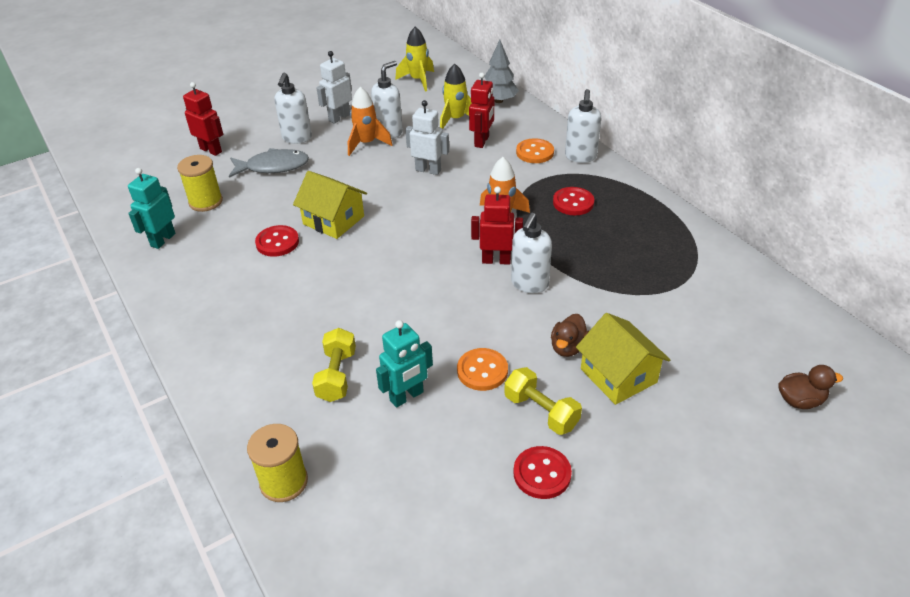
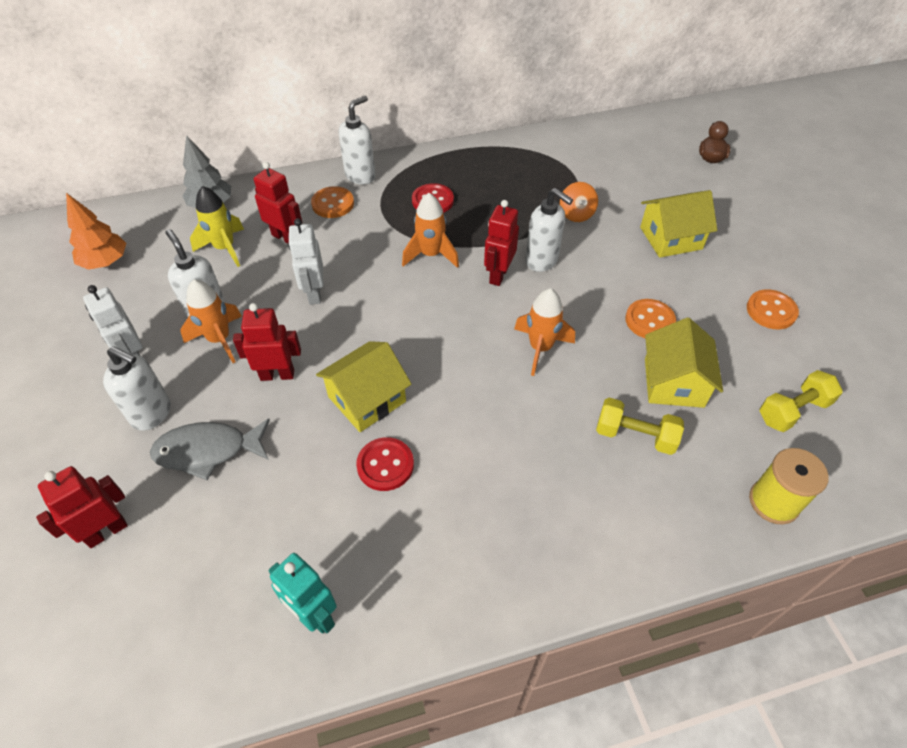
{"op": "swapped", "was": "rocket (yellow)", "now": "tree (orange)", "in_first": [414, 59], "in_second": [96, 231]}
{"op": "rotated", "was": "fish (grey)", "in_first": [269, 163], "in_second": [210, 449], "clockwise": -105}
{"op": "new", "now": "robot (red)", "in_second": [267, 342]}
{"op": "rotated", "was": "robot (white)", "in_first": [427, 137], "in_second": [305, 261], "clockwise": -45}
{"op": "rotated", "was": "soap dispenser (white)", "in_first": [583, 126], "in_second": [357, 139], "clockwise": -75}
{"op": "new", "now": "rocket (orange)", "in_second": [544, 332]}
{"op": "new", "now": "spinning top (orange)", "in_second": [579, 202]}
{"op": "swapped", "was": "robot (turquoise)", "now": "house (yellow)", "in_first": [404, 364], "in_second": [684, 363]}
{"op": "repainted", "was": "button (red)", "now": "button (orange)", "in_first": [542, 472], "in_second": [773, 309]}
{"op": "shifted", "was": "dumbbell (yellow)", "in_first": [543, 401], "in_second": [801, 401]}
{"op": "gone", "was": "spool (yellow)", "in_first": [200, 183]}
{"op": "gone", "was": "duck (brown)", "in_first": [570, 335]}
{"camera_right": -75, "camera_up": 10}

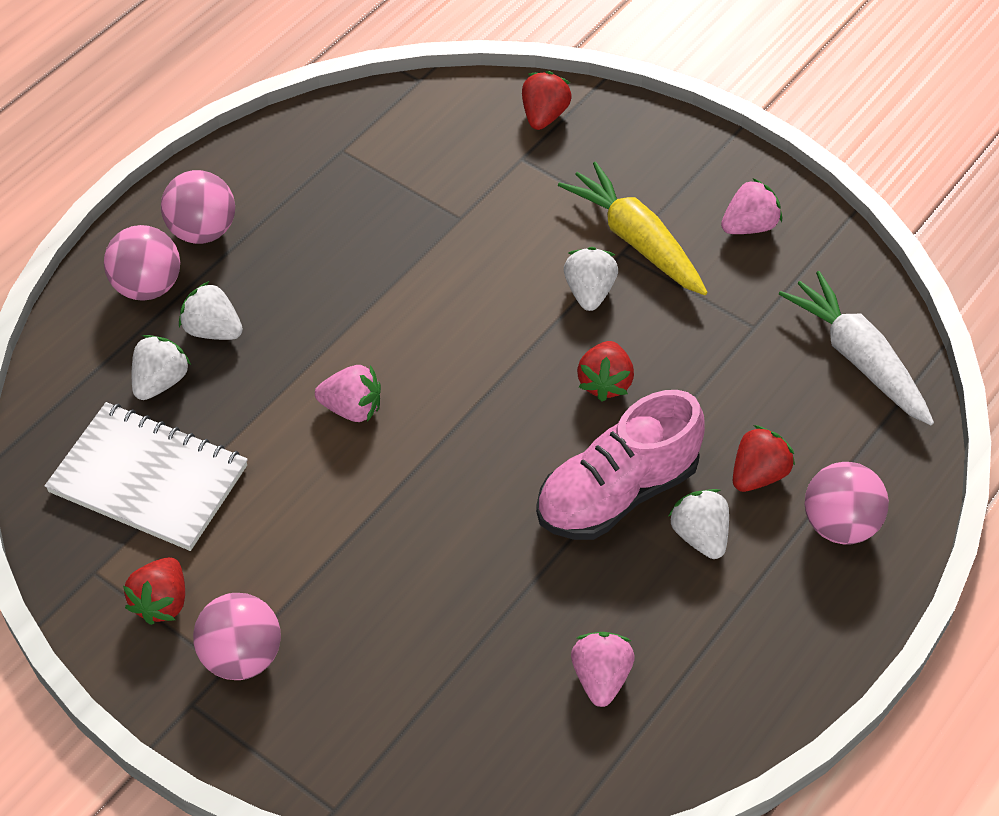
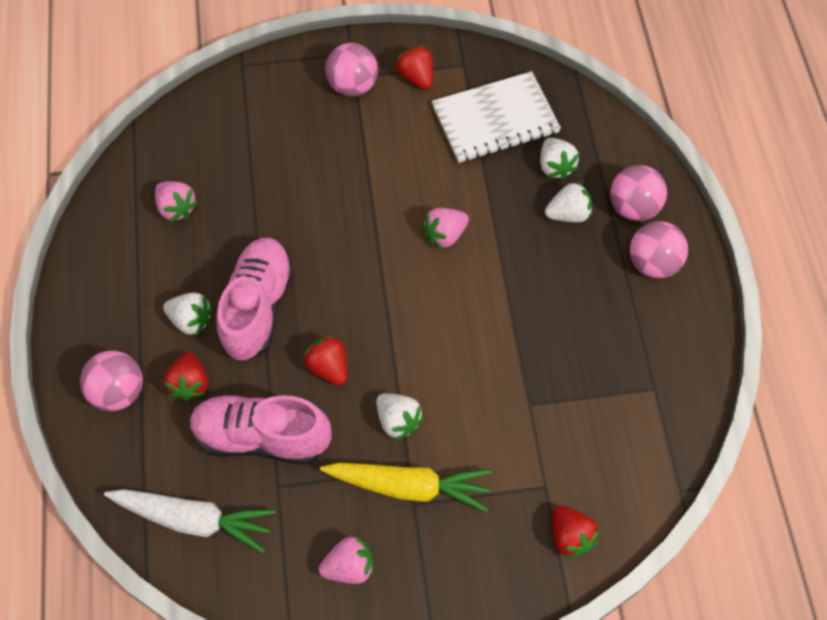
{"op": "new", "now": "shoe (pink)", "in_second": [261, 429]}
{"op": "rotated", "was": "strawberry (pink)", "in_first": [751, 206], "in_second": [346, 560], "clockwise": -120}
{"camera_right": 135, "camera_up": 10}

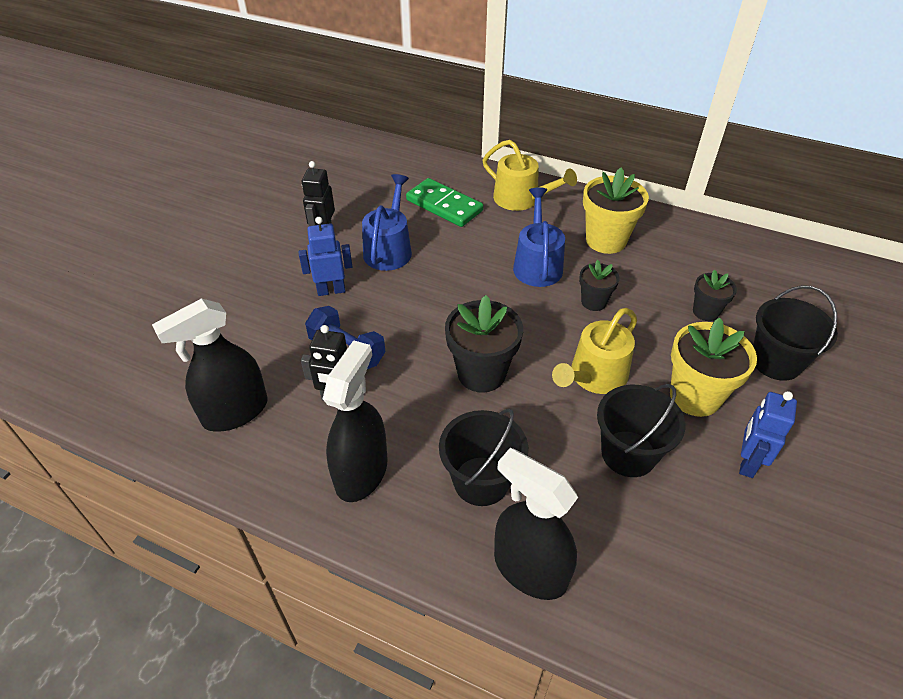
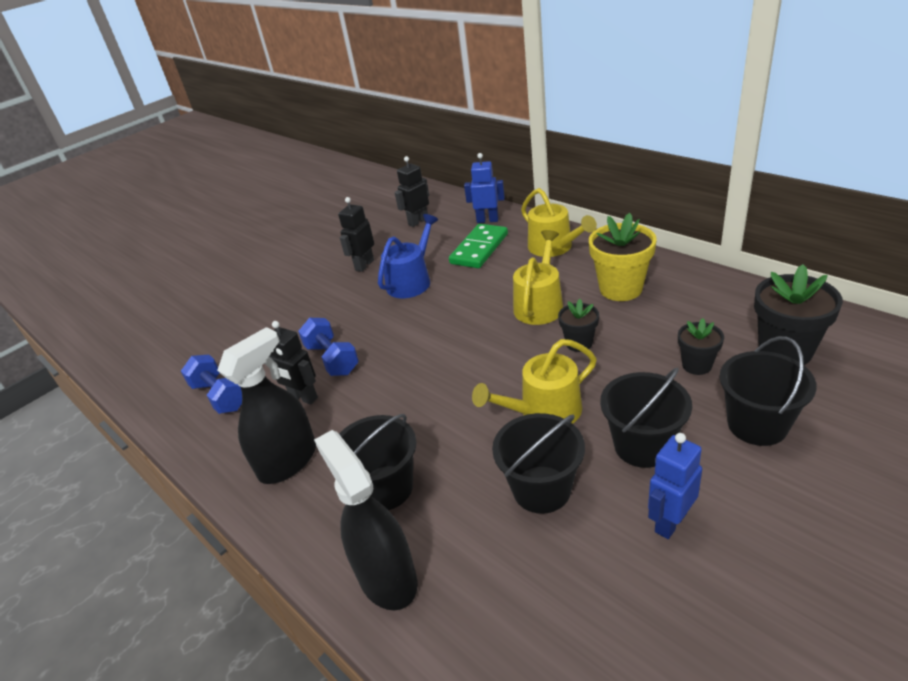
{"op": "swapped", "was": "spray bottle (black)", "now": "dumbbell (blue)", "in_first": [210, 365], "in_second": [211, 384]}
{"op": "new", "now": "robot (black)", "in_second": [412, 191]}
{"op": "rotated", "was": "domino (green)", "in_first": [445, 202], "in_second": [478, 246], "clockwise": 60}
{"op": "shifted", "was": "robot (blue)", "in_first": [326, 256], "in_second": [484, 188]}
{"op": "repainted", "was": "watering can (blue)", "now": "watering can (yellow)", "in_first": [539, 237], "in_second": [538, 277]}
{"op": "swapped", "was": "flower pot (yellow)", "now": "bucket (black)", "in_first": [713, 367], "in_second": [646, 418]}
{"op": "shifted", "was": "flower pot (black)", "in_first": [484, 344], "in_second": [798, 314]}
{"camera_right": 25, "camera_up": -10}

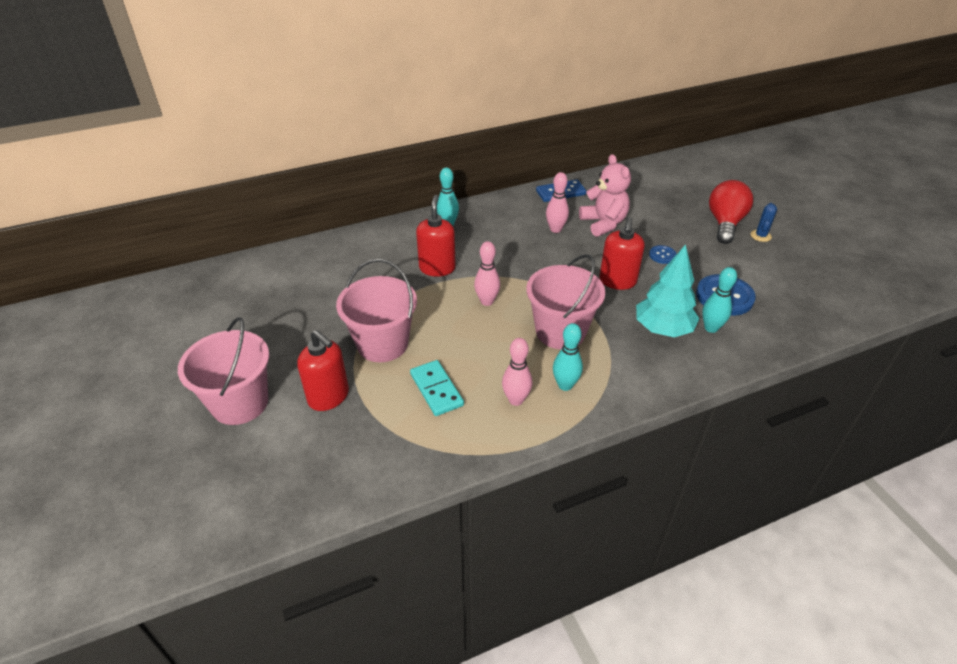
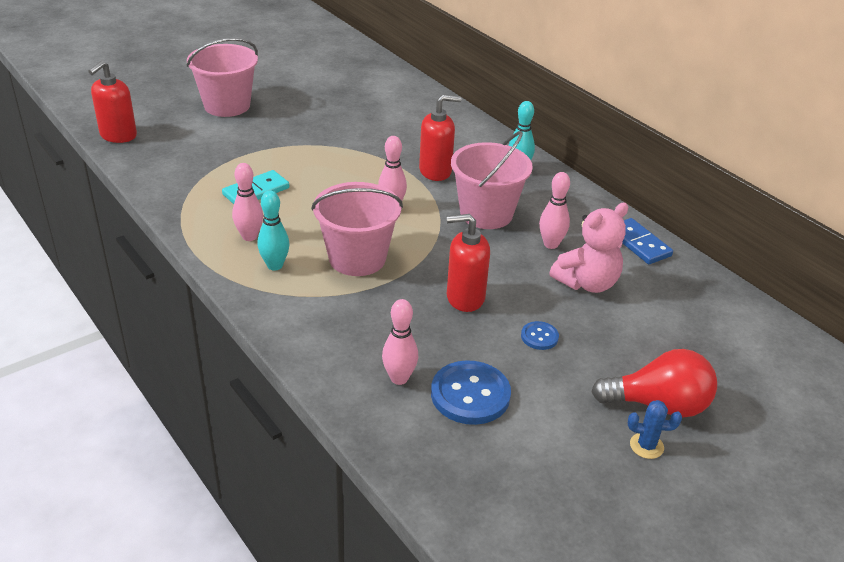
{"op": "shifted", "was": "soap dispenser (red)", "in_first": [323, 370], "in_second": [112, 102]}
{"op": "repainted", "was": "bowling pin (turquoise)", "now": "bowling pin (pink)", "in_first": [719, 300], "in_second": [400, 342]}
{"op": "shifted", "was": "bucket (pink)", "in_first": [376, 310], "in_second": [492, 180]}
{"op": "gone", "was": "tree (turquoise)", "in_first": [668, 290]}
{"camera_right": 75, "camera_up": -5}

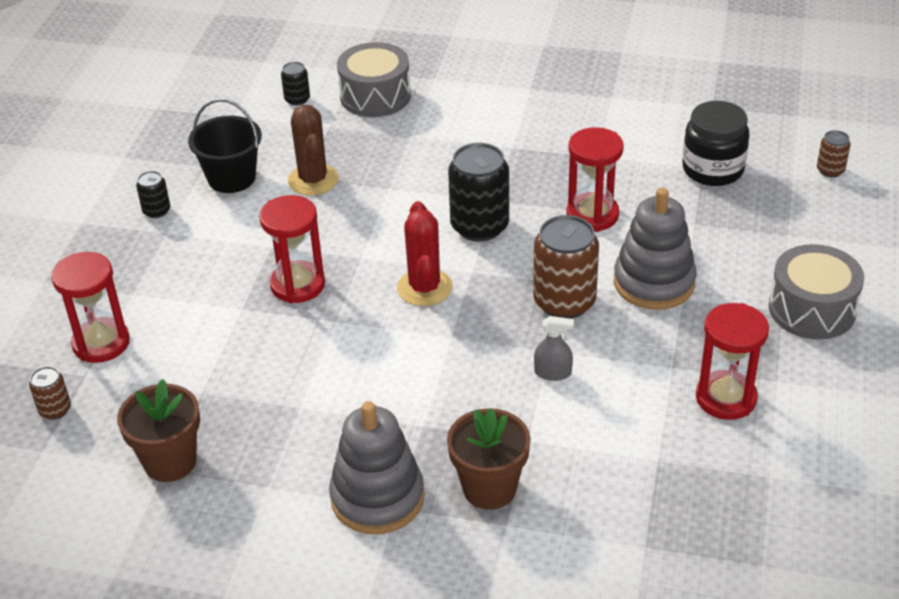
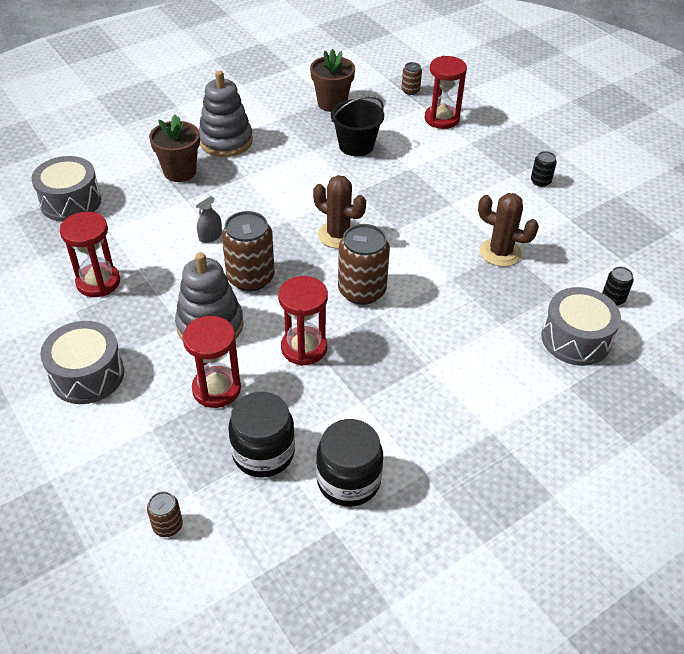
{"op": "new", "now": "drum (grey)", "in_second": [66, 189]}
{"op": "shifted", "was": "hourglass (red)", "in_first": [292, 249], "in_second": [212, 362]}
{"op": "repainted", "was": "cactus (red)", "now": "cactus (brown)", "in_first": [425, 253], "in_second": [339, 212]}
{"op": "new", "now": "jar (black)", "in_second": [349, 463]}
{"op": "shifted", "was": "bucket (black)", "in_first": [225, 146], "in_second": [357, 126]}
{"op": "repainted", "was": "can (black)", "now": "can (brown)", "in_first": [478, 192], "in_second": [364, 264]}
{"camera_right": 130, "camera_up": 5}

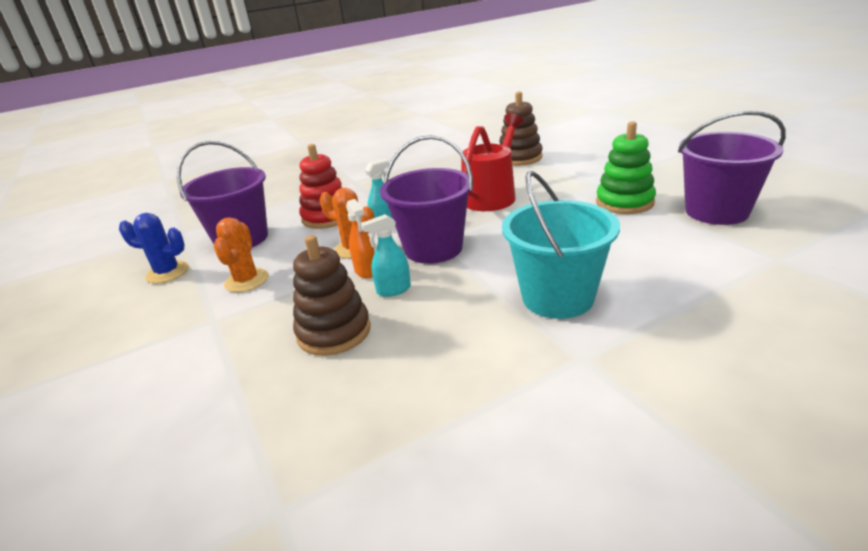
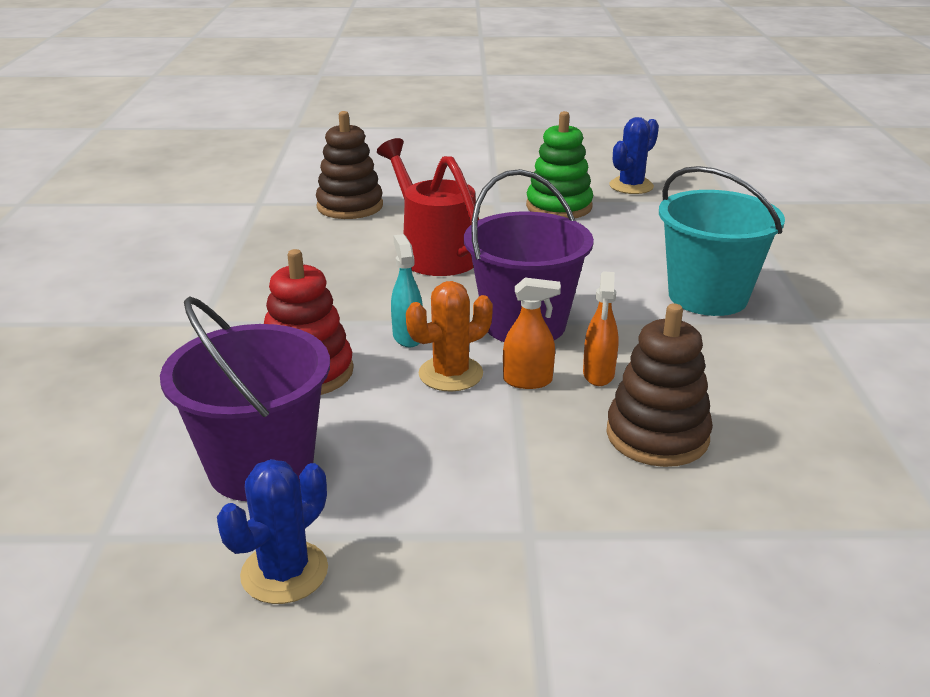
{"op": "repainted", "was": "spray bottle (turquoise)", "now": "spray bottle (orange)", "in_first": [386, 255], "in_second": [601, 328]}
{"op": "swapped", "was": "bucket (purple)", "now": "cactus (blue)", "in_first": [732, 167], "in_second": [634, 155]}
{"op": "gone", "was": "cactus (orange)", "in_first": [241, 254]}
{"camera_right": -65, "camera_up": 0}

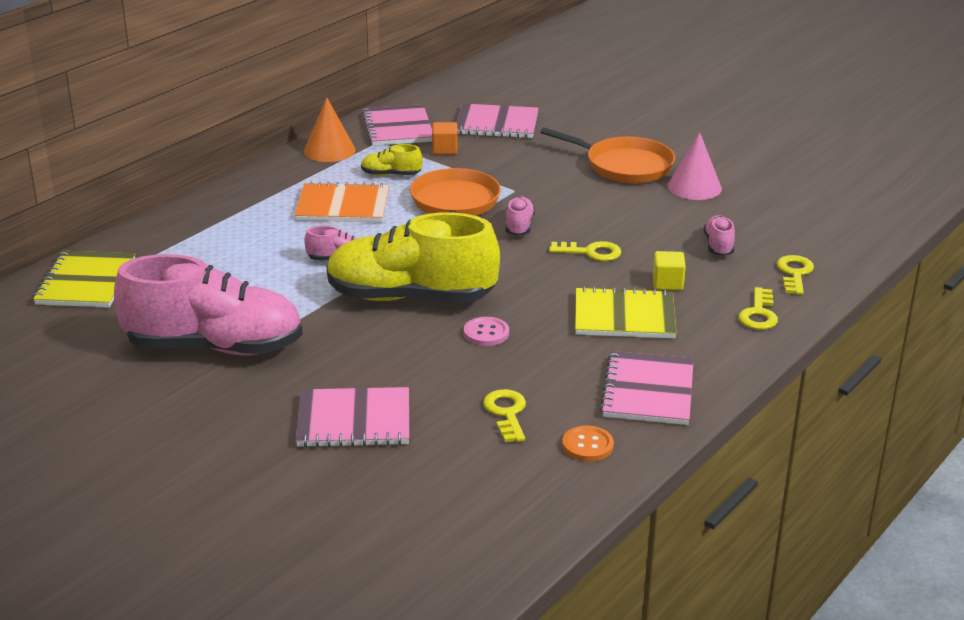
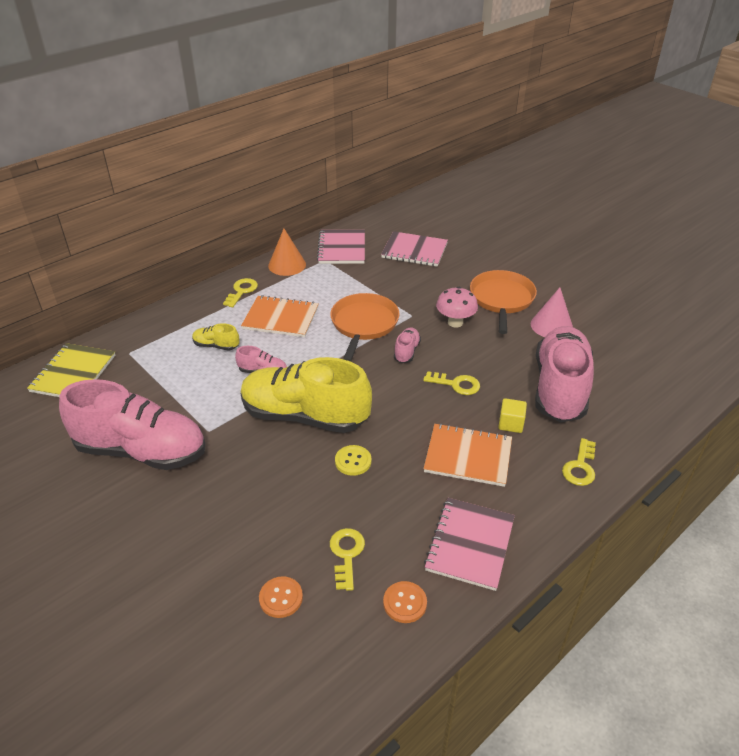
{"op": "shifted", "was": "shoe (yellow)", "in_first": [392, 160], "in_second": [216, 336]}
{"op": "shifted", "was": "key (yellow)", "in_first": [795, 275], "in_second": [240, 292]}
{"op": "new", "now": "button (orange)", "in_second": [281, 597]}
{"op": "repainted", "was": "button (pink)", "now": "button (yellow)", "in_first": [486, 331], "in_second": [353, 460]}
{"op": "repainted", "was": "notebook (yellow)", "now": "notebook (orange)", "in_first": [626, 312], "in_second": [467, 455]}
{"op": "new", "now": "mushroom (pink)", "in_second": [457, 307]}
{"op": "rotated", "was": "pan (orange)", "in_first": [607, 155], "in_second": [503, 302], "clockwise": -120}
{"op": "scaled", "was": "shoe (pink)", "in_first": [719, 235], "in_second": [564, 374], "ratio": 2.41}
{"op": "gone", "was": "notebook (pink)", "in_first": [352, 417]}
{"op": "gone", "was": "cube (orange)", "in_first": [445, 138]}
{"camera_right": 10, "camera_up": 10}

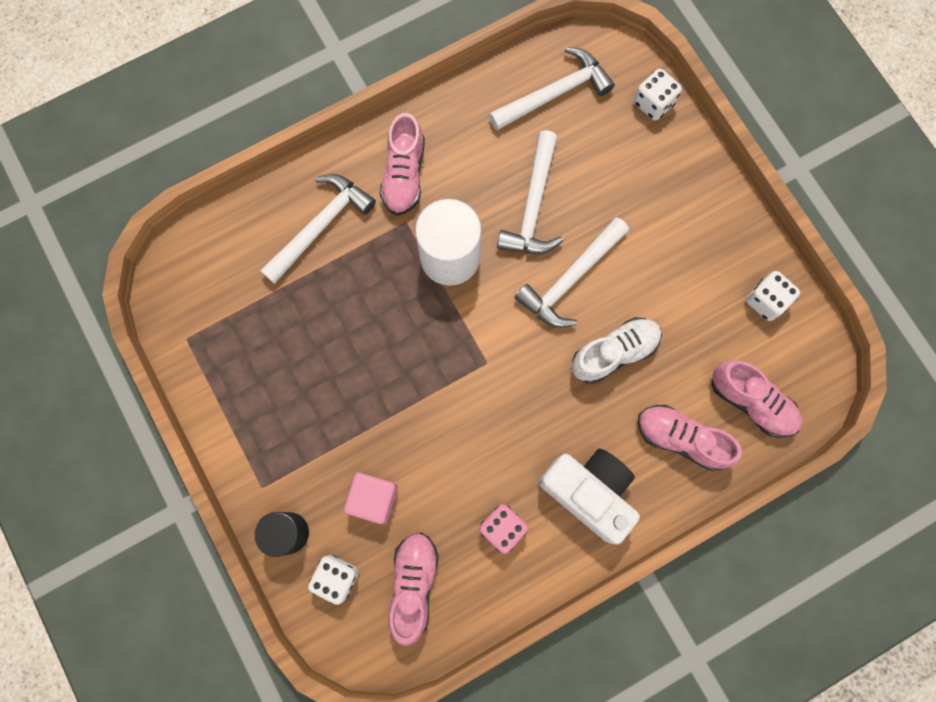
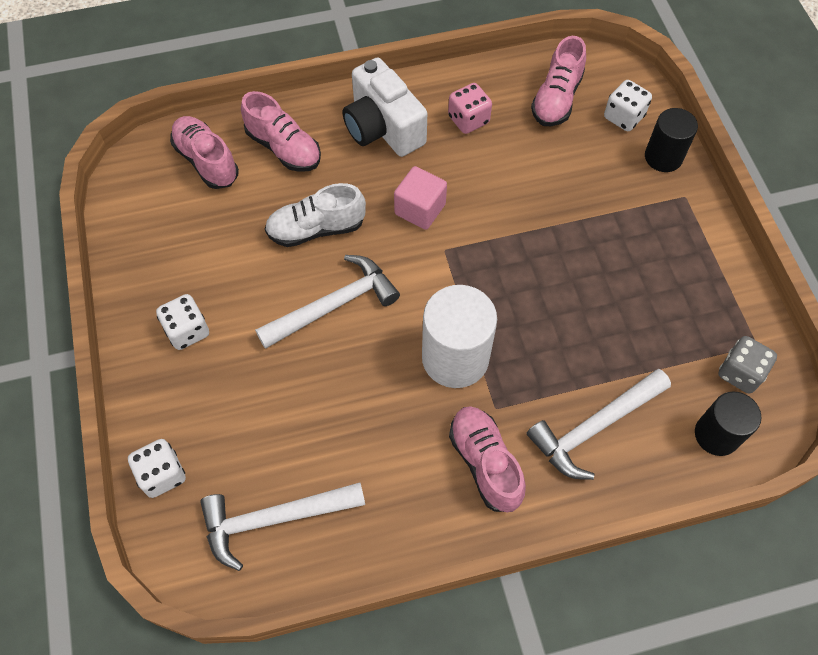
{"op": "shifted", "was": "dice (white)", "in_first": [773, 296], "in_second": [182, 322]}
{"op": "shifted", "was": "cube (pink)", "in_first": [371, 498], "in_second": [420, 198]}
{"op": "rotated", "was": "shoe (pink)", "in_first": [402, 164], "in_second": [487, 459], "clockwise": -45}
{"op": "new", "now": "cylinder (black)", "in_second": [728, 424]}
{"op": "new", "now": "dice (grey)", "in_second": [747, 365]}
{"op": "gone", "was": "hammer (white)", "in_first": [530, 192]}
{"camera_right": -165, "camera_up": -15}

